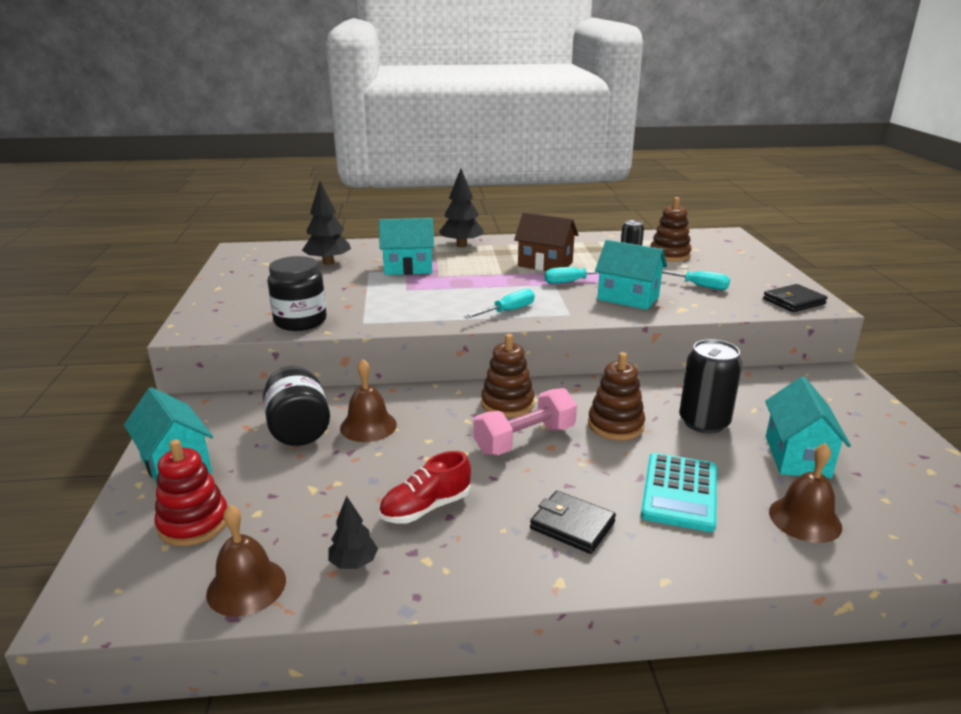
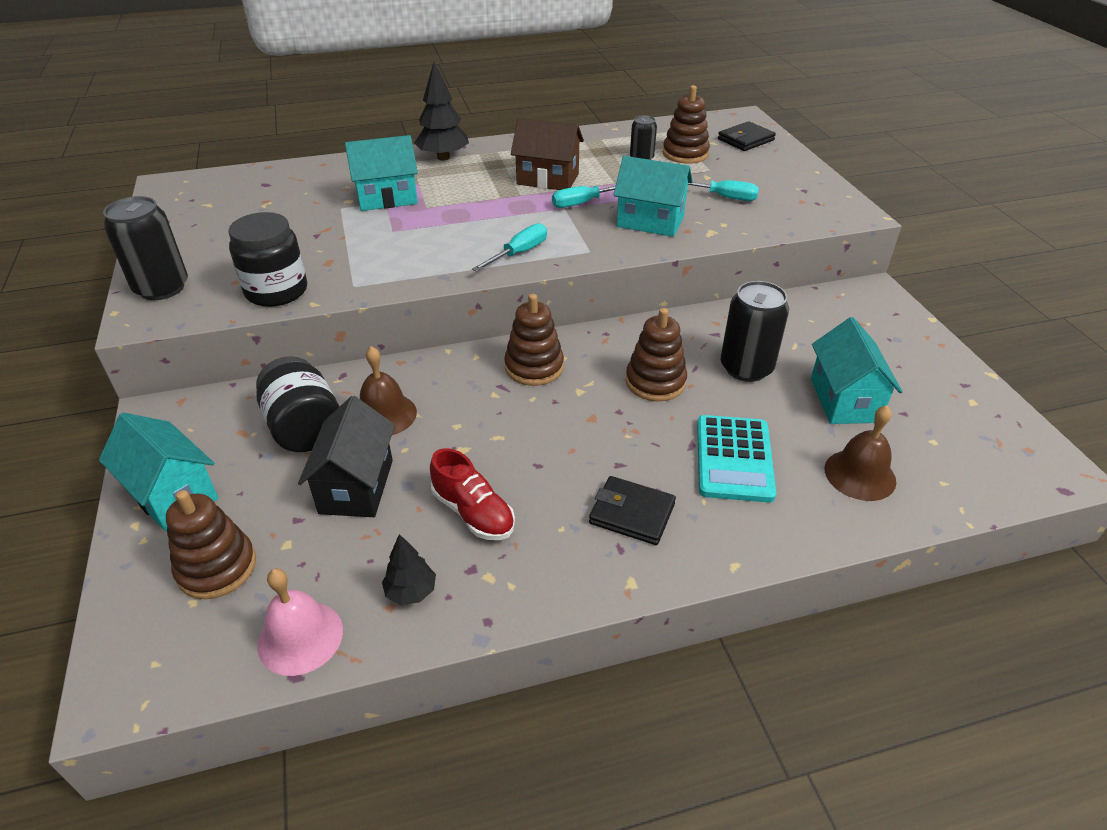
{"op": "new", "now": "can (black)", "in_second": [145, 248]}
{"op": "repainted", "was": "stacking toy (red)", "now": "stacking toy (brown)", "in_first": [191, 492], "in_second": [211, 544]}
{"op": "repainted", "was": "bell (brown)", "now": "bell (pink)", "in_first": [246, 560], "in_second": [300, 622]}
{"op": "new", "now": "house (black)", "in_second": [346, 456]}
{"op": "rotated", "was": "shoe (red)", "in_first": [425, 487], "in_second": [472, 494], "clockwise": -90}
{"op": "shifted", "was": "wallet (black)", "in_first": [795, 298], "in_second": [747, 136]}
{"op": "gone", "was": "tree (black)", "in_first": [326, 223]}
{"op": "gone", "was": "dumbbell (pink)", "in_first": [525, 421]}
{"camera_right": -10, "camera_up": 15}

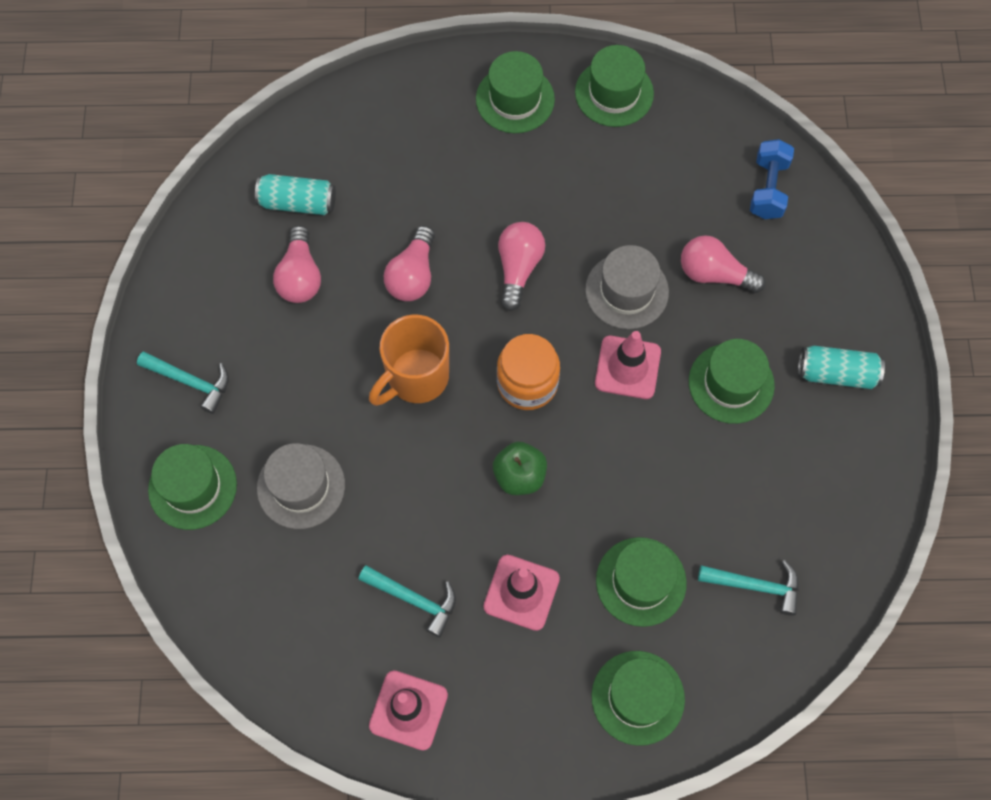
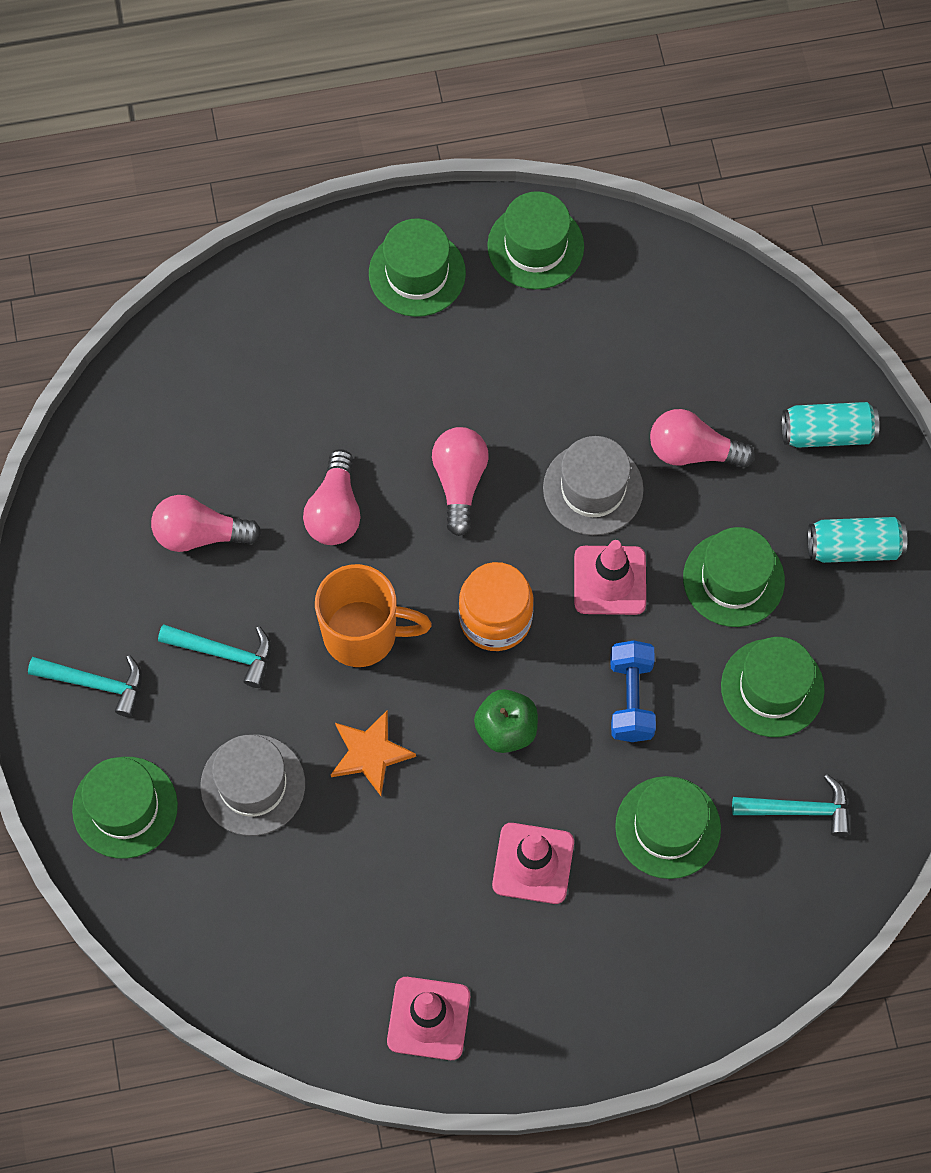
{"op": "rotated", "was": "light bulb (pink)", "in_first": [297, 264], "in_second": [206, 523], "clockwise": 105}
{"op": "shifted", "was": "hammer (turquoise)", "in_first": [407, 601], "in_second": [214, 656]}
{"op": "rotated", "was": "mug (orange)", "in_first": [409, 360], "in_second": [373, 615], "clockwise": -120}
{"op": "new", "now": "star (orange)", "in_second": [373, 753]}
{"op": "shifted", "was": "dumbbell (blue)", "in_first": [772, 179], "in_second": [633, 691]}
{"op": "shifted", "was": "hat (green)", "in_first": [638, 698], "in_second": [773, 687]}
{"op": "shifted", "was": "can (turquoise)", "in_first": [295, 194], "in_second": [830, 425]}
{"camera_right": -10, "camera_up": 0}

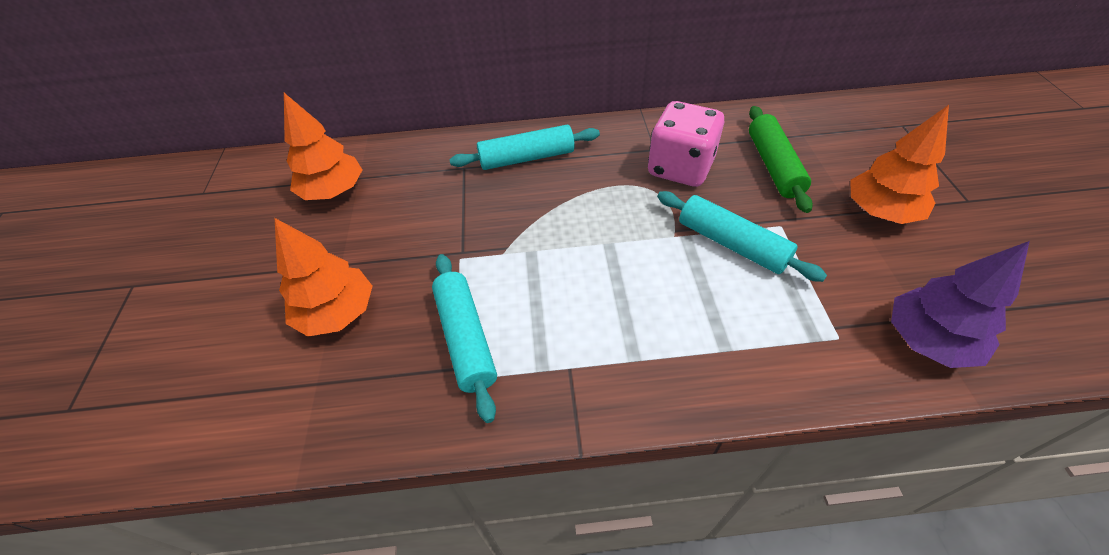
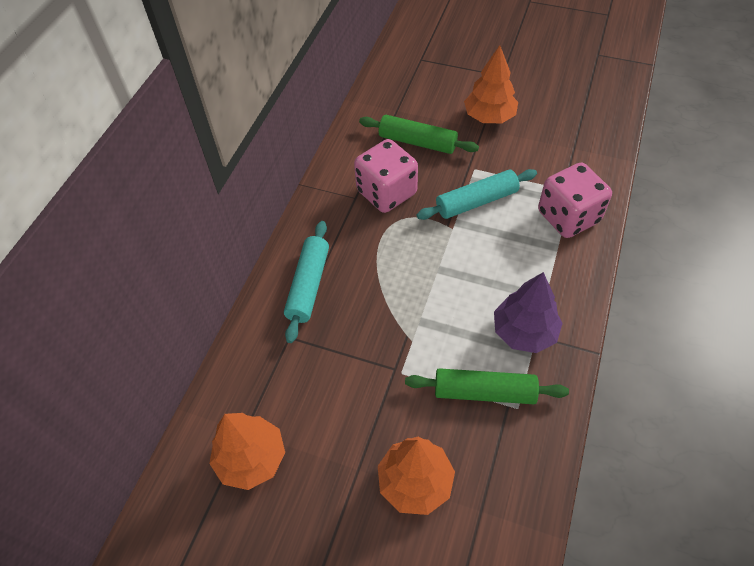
{"op": "repainted", "was": "rolling pin (turquoise)", "now": "rolling pin (green)", "in_first": [464, 338], "in_second": [487, 386]}
{"op": "shifted", "was": "tree (purple)", "in_first": [960, 304], "in_second": [528, 312]}
{"op": "new", "now": "dice (pink)", "in_second": [575, 200]}
{"camera_right": -65, "camera_up": 5}

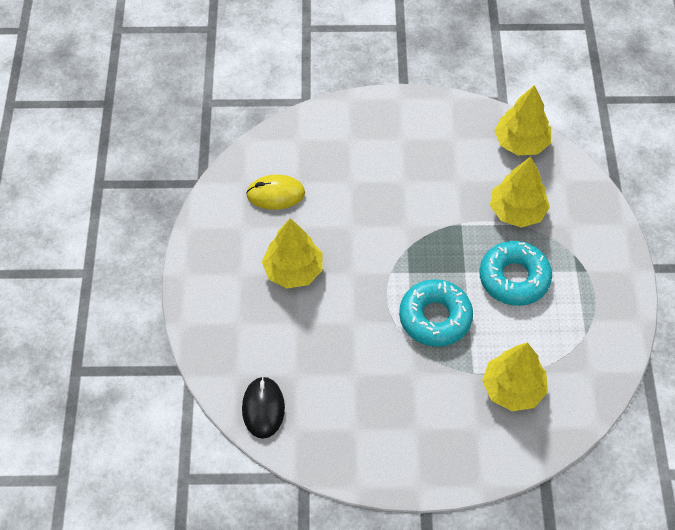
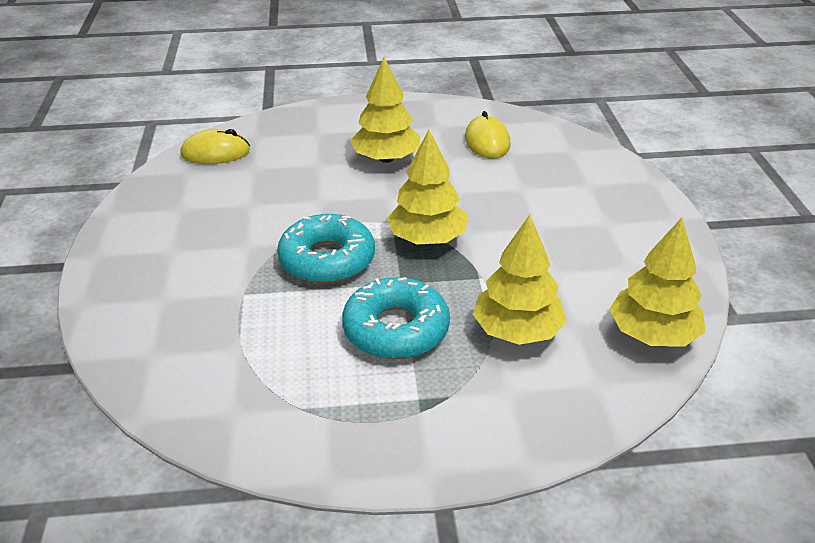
{"op": "repainted", "was": "mouse (black)", "now": "mouse (yellow)", "in_first": [263, 408], "in_second": [215, 146]}
{"op": "shifted", "was": "tree (yellow)", "in_first": [515, 377], "in_second": [427, 187]}
{"camera_right": 85, "camera_up": -20}

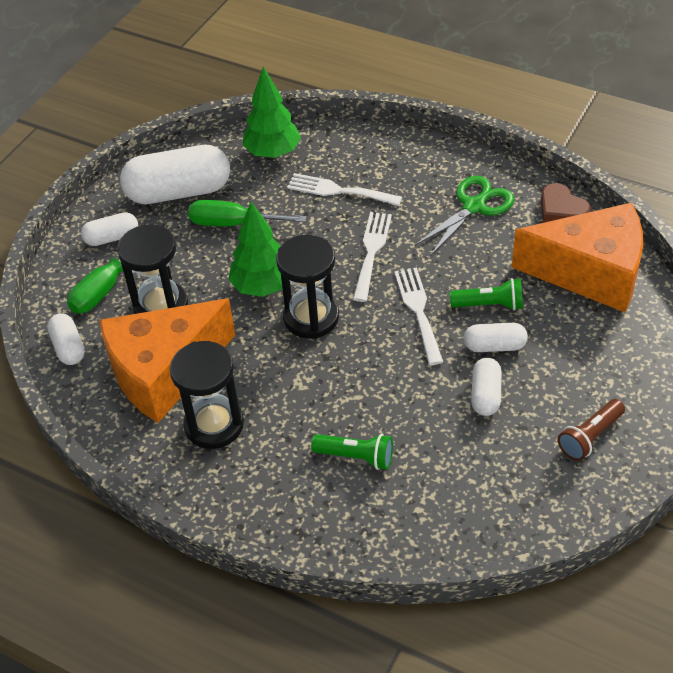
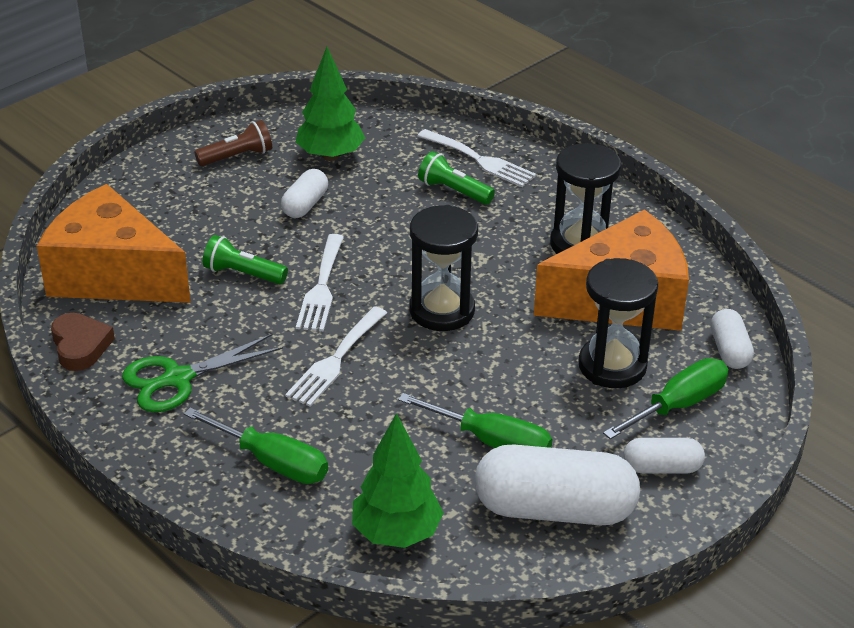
{"op": "new", "now": "screwdriver (green)", "in_second": [256, 445]}
{"op": "shifted", "was": "tree (green)", "in_first": [255, 249], "in_second": [330, 104]}
{"op": "shifted", "was": "fork (white)", "in_first": [344, 189], "in_second": [476, 158]}
{"op": "gone", "was": "capsule (white)", "in_first": [496, 337]}
{"camera_right": -165, "camera_up": -10}

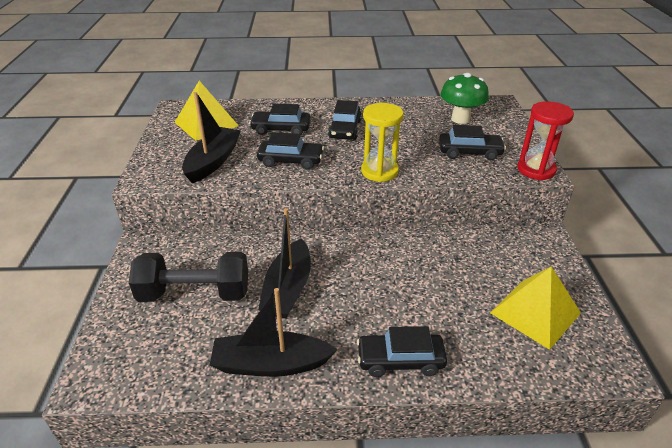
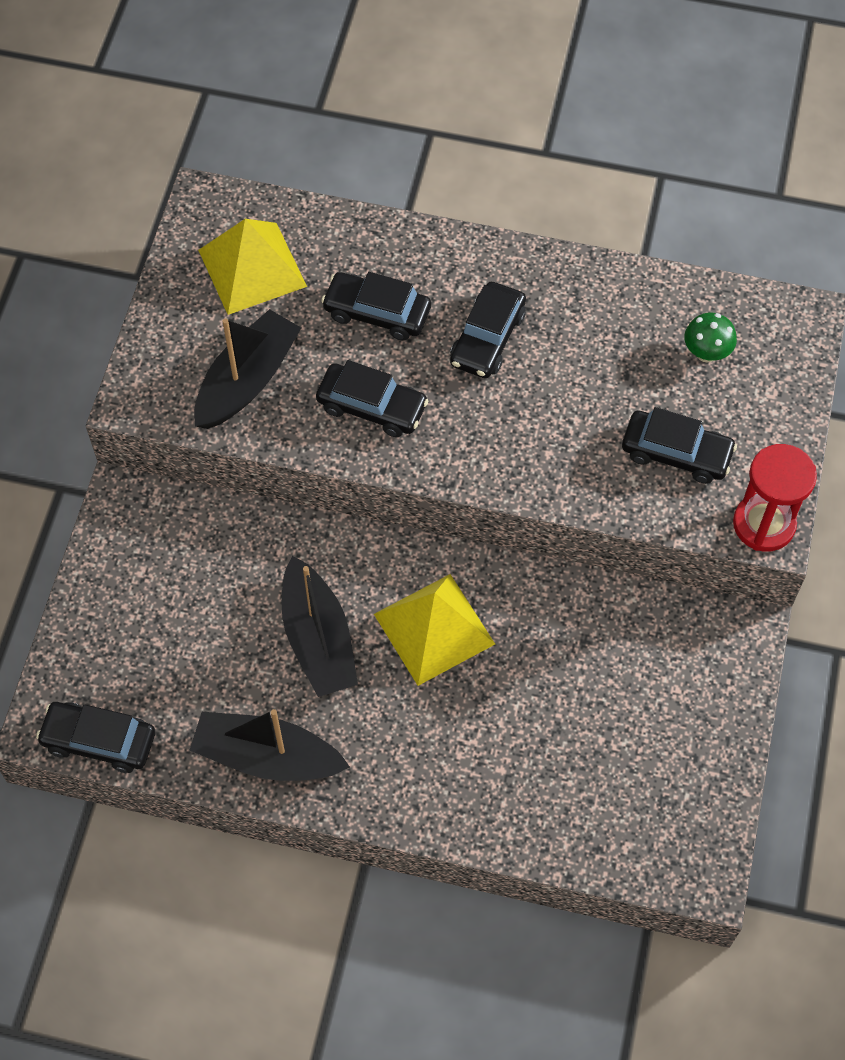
{"op": "shifted", "was": "car (black)", "in_first": [402, 351], "in_second": [95, 737]}
{"op": "rotated", "was": "boat (black)", "in_first": [284, 263], "in_second": [320, 626], "clockwise": -45}
{"op": "shifted", "was": "pyramid (yellow)", "in_first": [535, 308], "in_second": [434, 630]}
{"op": "scaled", "was": "mushroom (green)", "in_first": [464, 98], "in_second": [710, 338], "ratio": 0.6}
{"op": "gone", "was": "dumbbell (black)", "in_first": [188, 277]}
{"op": "gone", "was": "hourglass (yellow)", "in_first": [382, 142]}
{"camera_right": 15, "camera_up": 25}

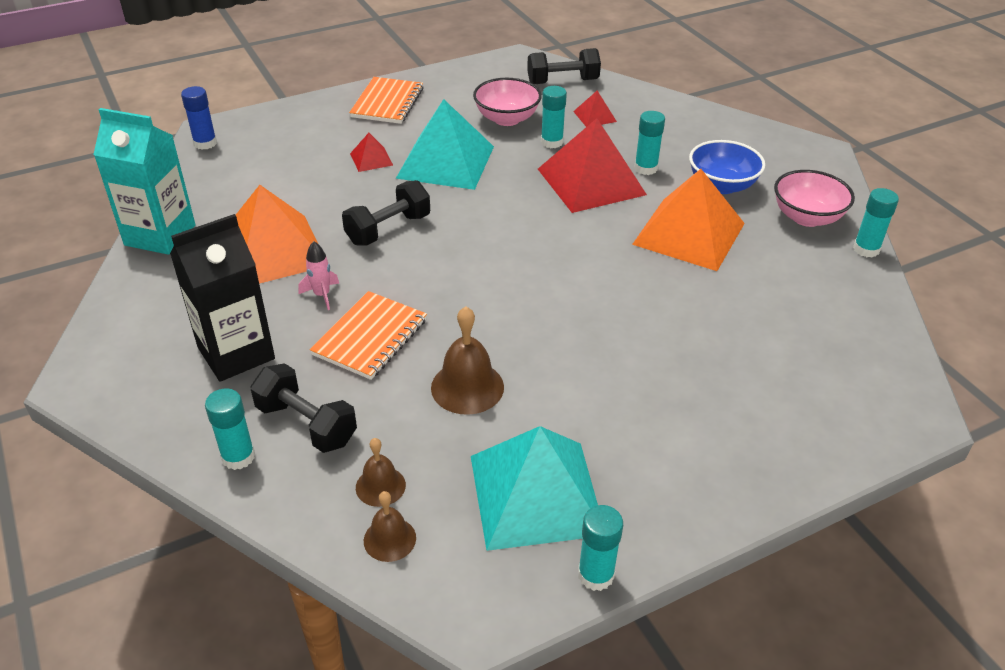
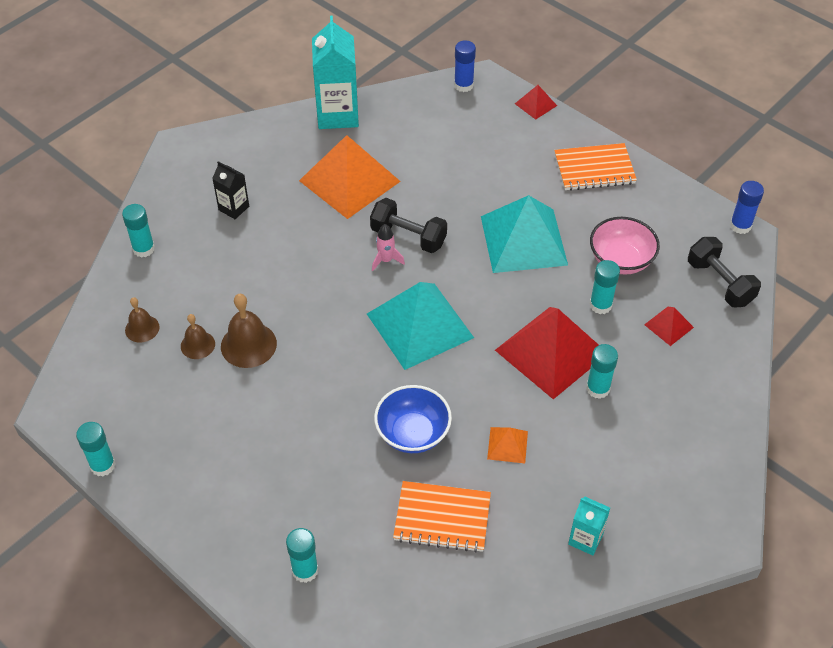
{"op": "shifted", "was": "bell (brown)", "in_first": [390, 526], "in_second": [198, 336]}
{"op": "scaled", "was": "carton (black)", "in_first": [222, 298], "in_second": [230, 190], "ratio": 0.52}
{"op": "shifted", "was": "glue stick (turquoise)", "in_first": [876, 223], "in_second": [302, 555]}
{"op": "shifted", "was": "pyramid (turquoise)", "in_first": [534, 488], "in_second": [420, 326]}
{"op": "shifted", "was": "rocket (pink)", "in_first": [318, 275], "in_second": [388, 247]}
{"op": "shifted", "was": "bowl (blue)", "in_first": [727, 167], "in_second": [413, 419]}
{"op": "shifted", "was": "notebook (orange)", "in_first": [368, 335], "in_second": [442, 517]}
{"op": "scaled", "was": "pyramid (orange)", "in_first": [688, 220], "in_second": [507, 445], "ratio": 0.44}
{"op": "shifted", "was": "pyramid (red)", "in_first": [371, 152], "in_second": [536, 102]}
{"op": "swapped", "was": "bowl (pink)", "now": "carton (turquoise)", "in_first": [814, 198], "in_second": [589, 525]}
{"op": "new", "now": "glue stick (blue)", "in_second": [747, 207]}
{"op": "gone", "was": "dumbbell (black)", "in_first": [303, 408]}
{"camera_right": 70, "camera_up": 10}

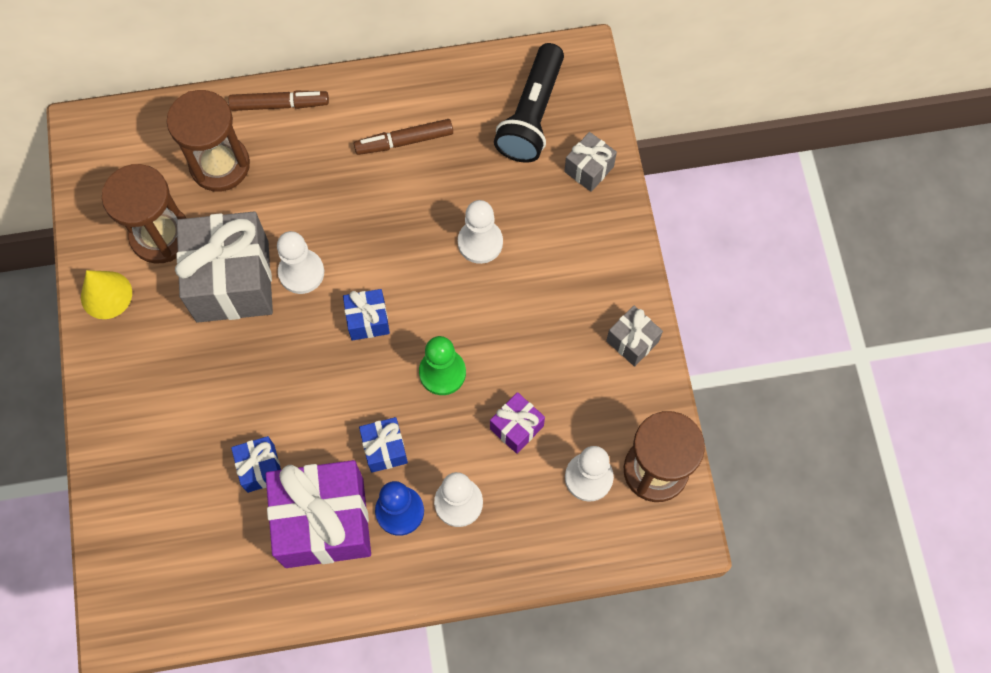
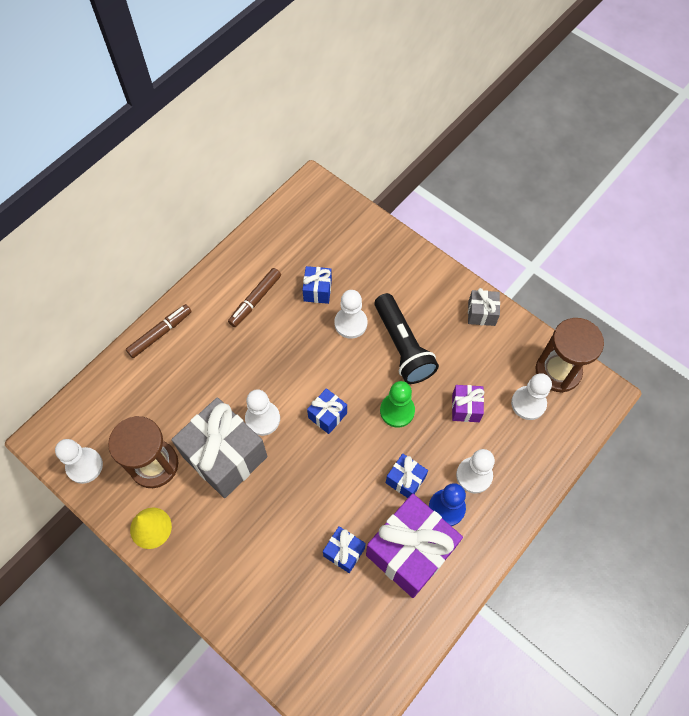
{"op": "new", "now": "pawn (white)", "in_second": [79, 461]}
{"op": "new", "now": "gift (blue)", "in_second": [317, 285]}
{"op": "shifted", "was": "flashlight (black)", "in_first": [529, 103], "in_second": [407, 338]}
{"op": "gone", "was": "hourglass (brown)", "in_first": [208, 141]}
{"op": "gone", "was": "gift (grey)", "in_first": [590, 162]}
{"camera_right": -40, "camera_up": -5}

